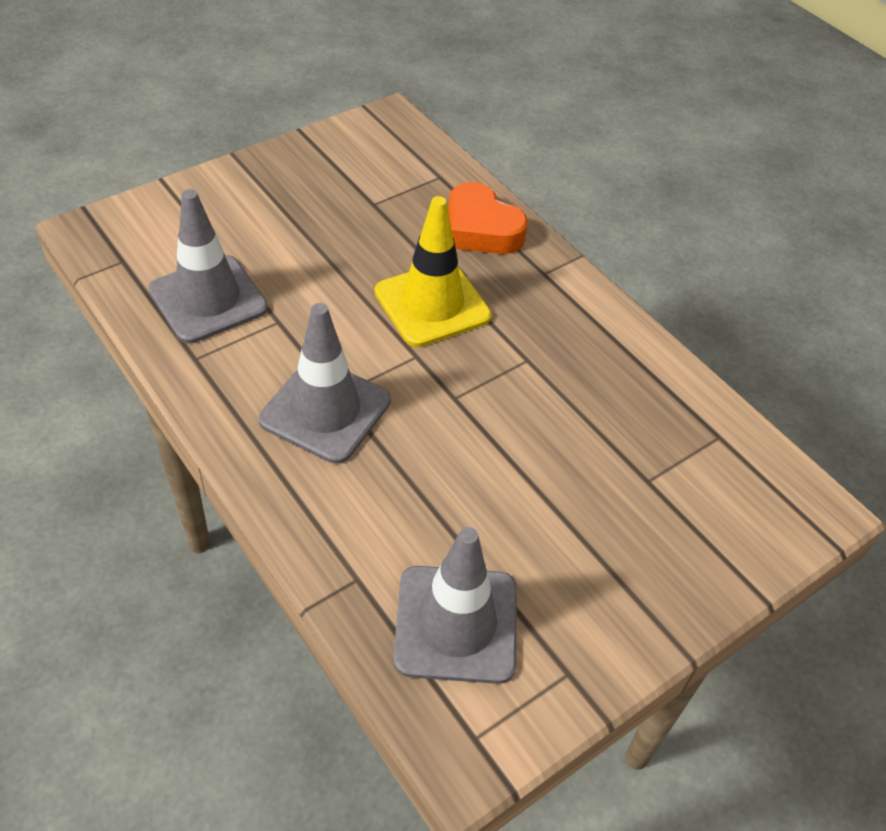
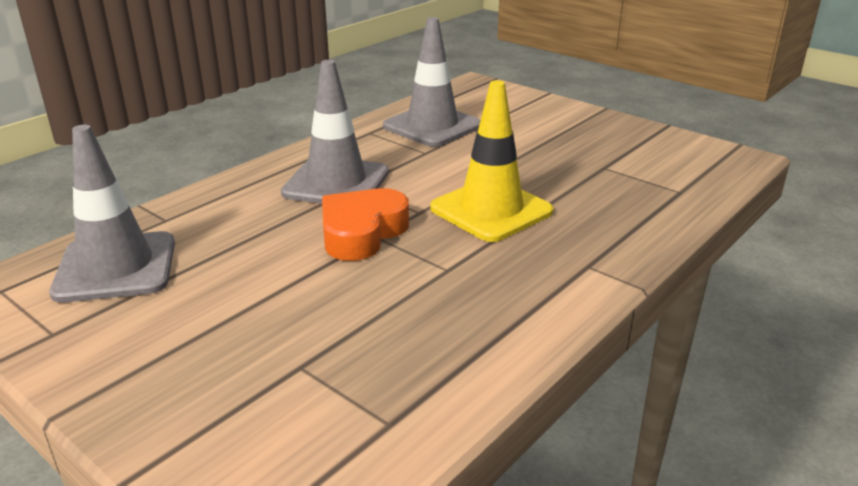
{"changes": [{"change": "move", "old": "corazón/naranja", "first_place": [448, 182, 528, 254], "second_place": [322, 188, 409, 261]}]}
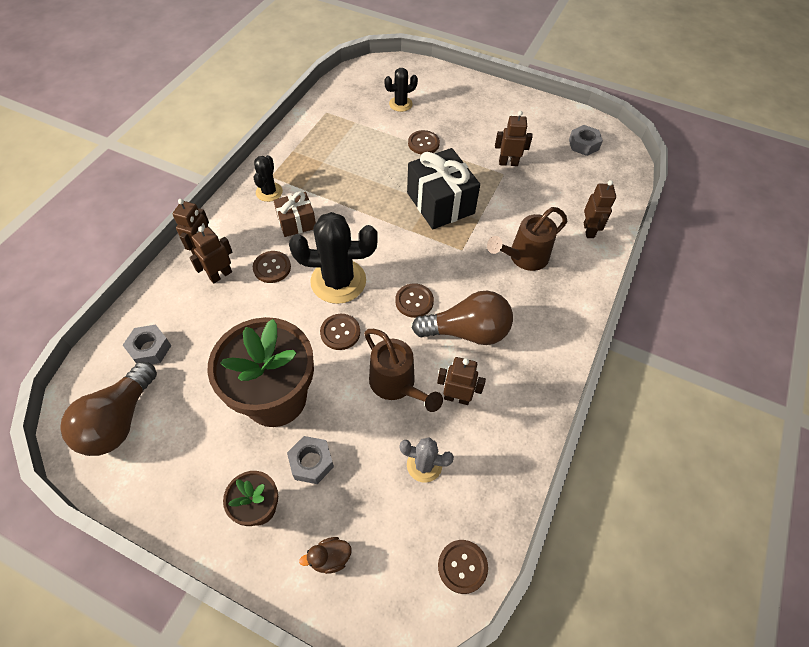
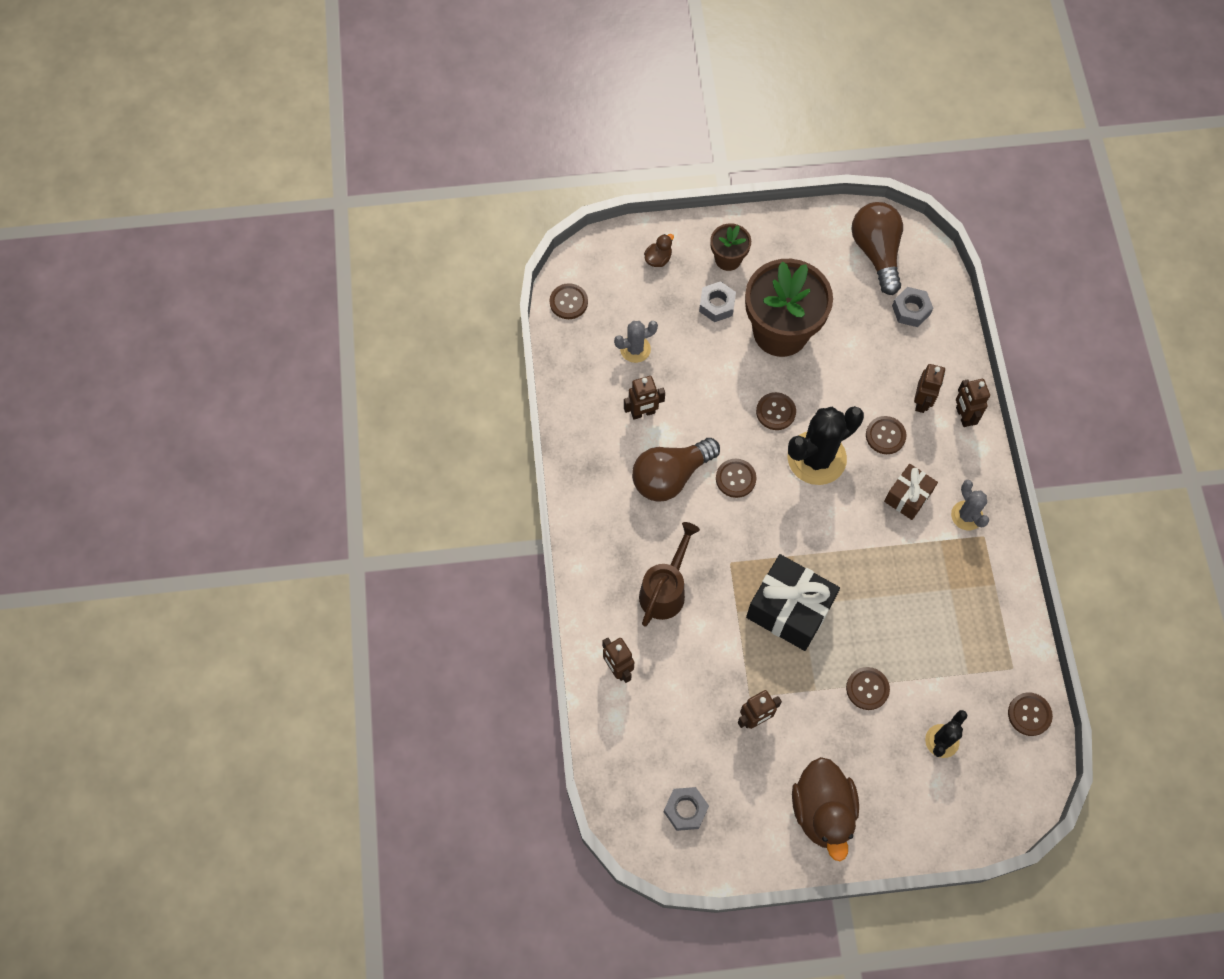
{"changes": [{"change": "delete", "old": "regadera/marrón", "first_place": [364, 329, 443, 412]}, {"change": "insert", "new": "pato/marrón", "second_place": [792, 757, 859, 861]}, {"change": "insert", "new": "botón/marrón", "second_place": [1008, 692, 1053, 736]}, {"change": "recolor", "old": "cactus/negro", "new": "cactus/gris", "first_place": [254, 155, 283, 202], "second_place": [951, 480, 989, 530]}]}
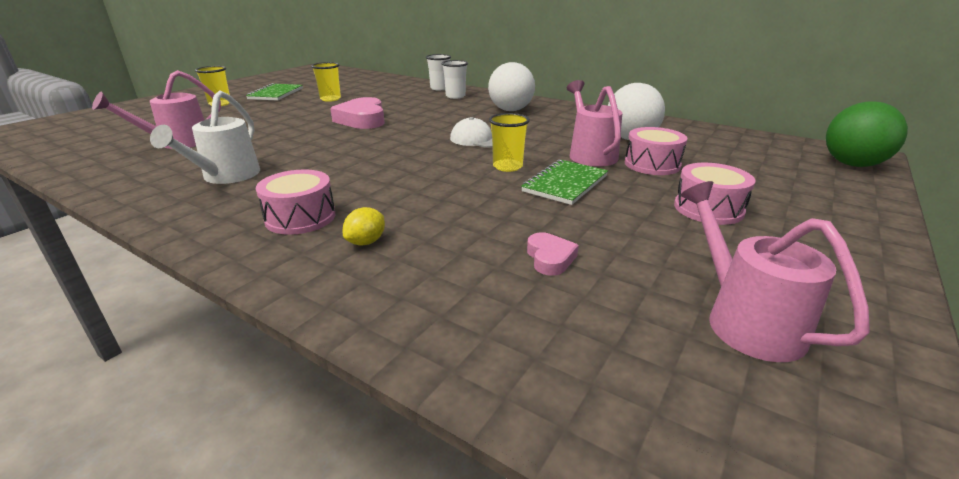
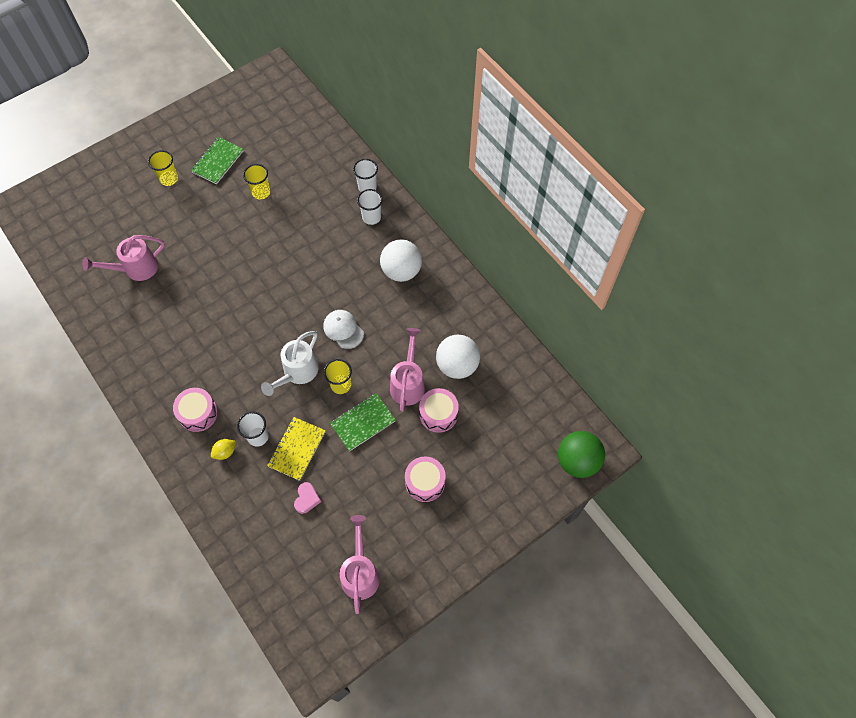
{"changes": [{"change": "delete", "old": "corazón/rosa", "first_place": [330, 97, 385, 129]}, {"change": "insert", "new": "vaso/blanco", "second_place": [237, 412, 269, 447]}, {"change": "insert", "new": "cuaderno/amarillo", "second_place": [267, 417, 326, 481]}, {"change": "move", "old": "regadera/blanco", "first_place": [150, 91, 260, 184], "second_place": [261, 331, 319, 396]}]}
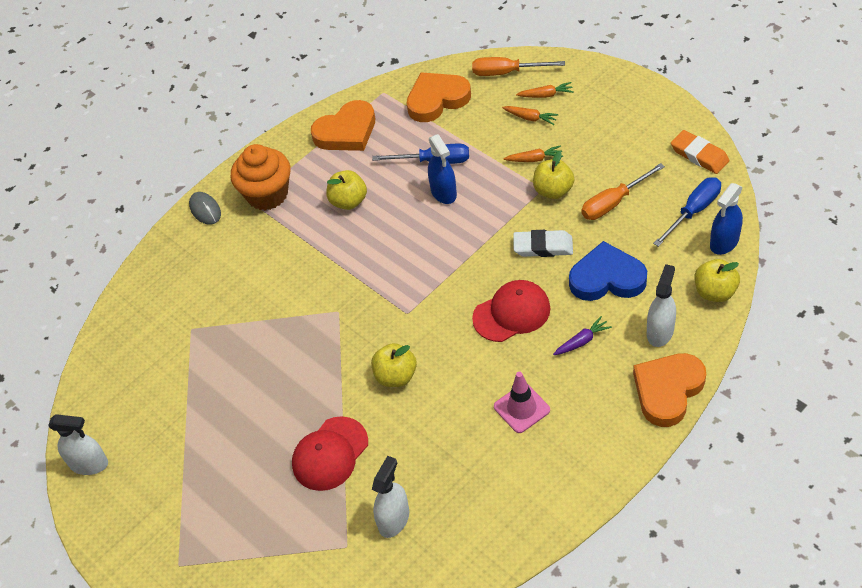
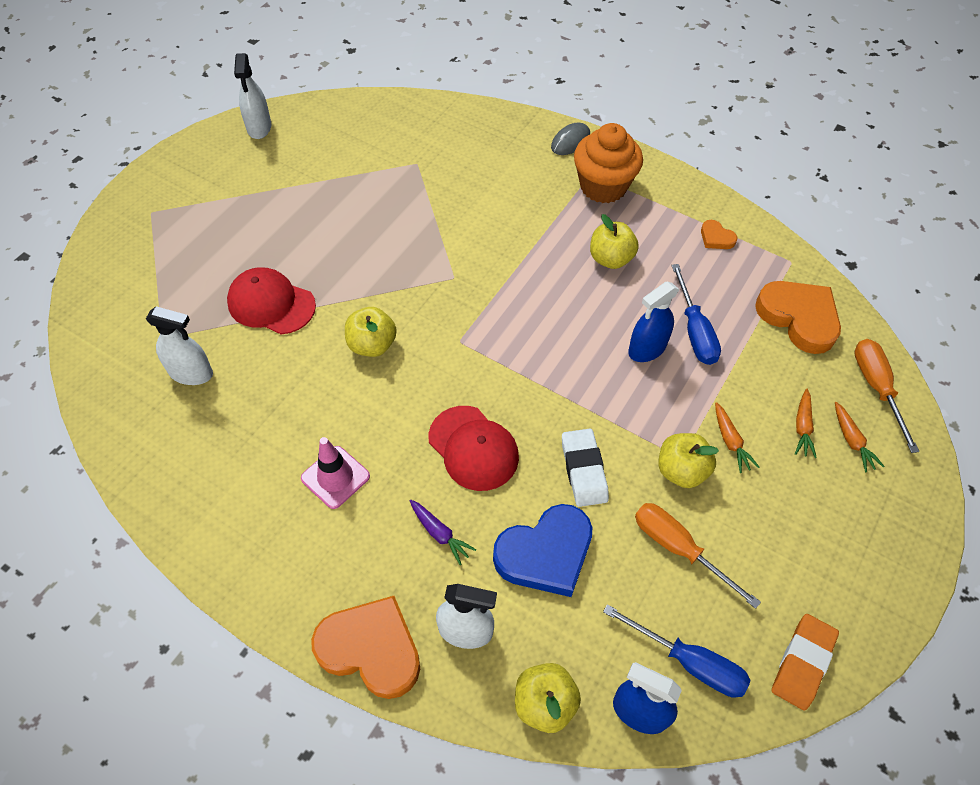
{"changes": [{"change": "rotate", "old": "corazón/azul", "first_place": [569, 241, 647, 301], "second_place": [493, 504, 592, 597], "degrees": 75}, {"change": "resize", "old": "corazón/naranja", "first_place": [311, 100, 375, 151], "second_place": [701, 220, 737, 249], "factor": 0.46}]}
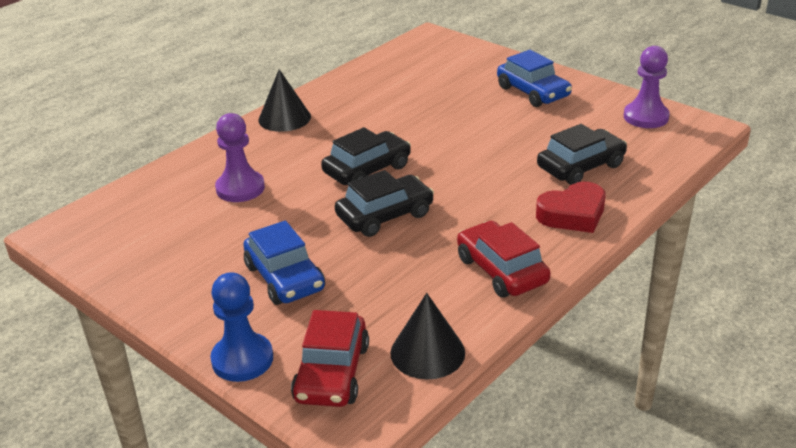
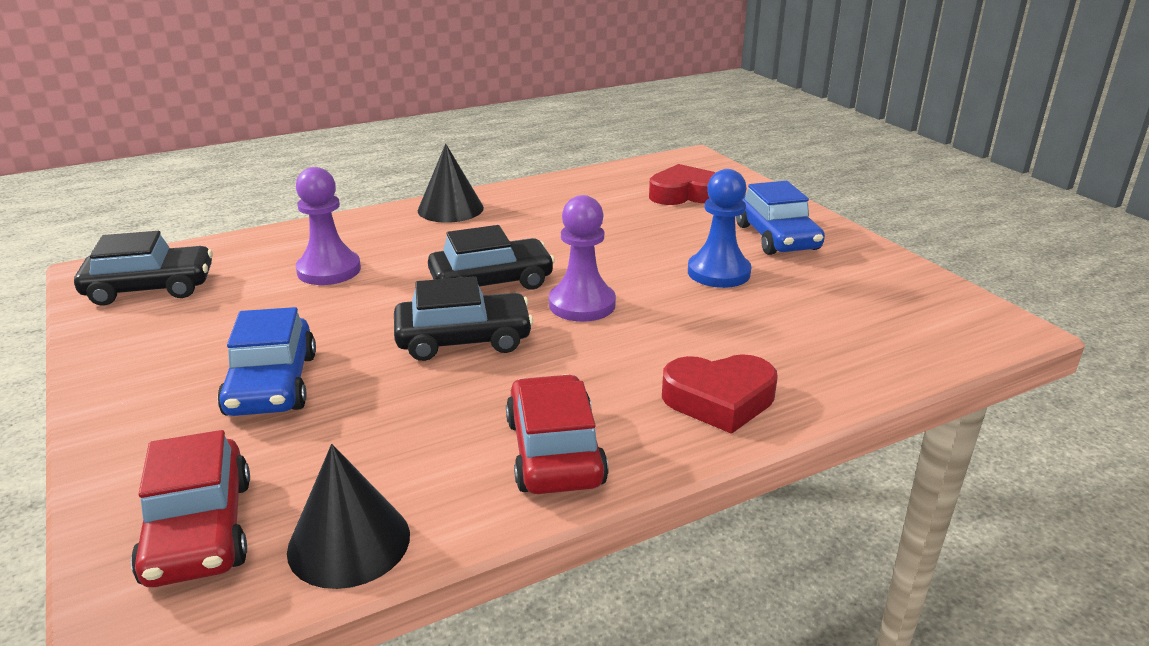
{"changes": [{"change": "insert", "new": "corazón/rojo", "second_place": [649, 164, 716, 205]}, {"change": "move", "old": "peón/azul", "first_place": [210, 272, 273, 382], "second_place": [688, 169, 751, 288]}, {"change": "move", "old": "coche/negro", "first_place": [537, 124, 627, 185], "second_place": [74, 231, 213, 306]}, {"change": "move", "old": "peón/morado", "first_place": [624, 46, 670, 128], "second_place": [549, 195, 616, 322]}, {"change": "rotate", "old": "coche/rojo", "first_place": [291, 310, 369, 407], "second_place": [131, 430, 250, 587], "degrees": -45}]}
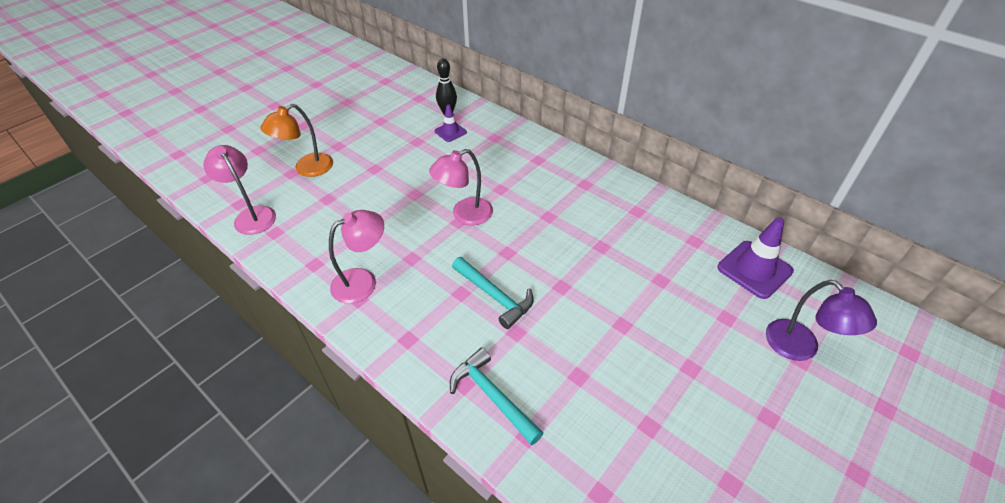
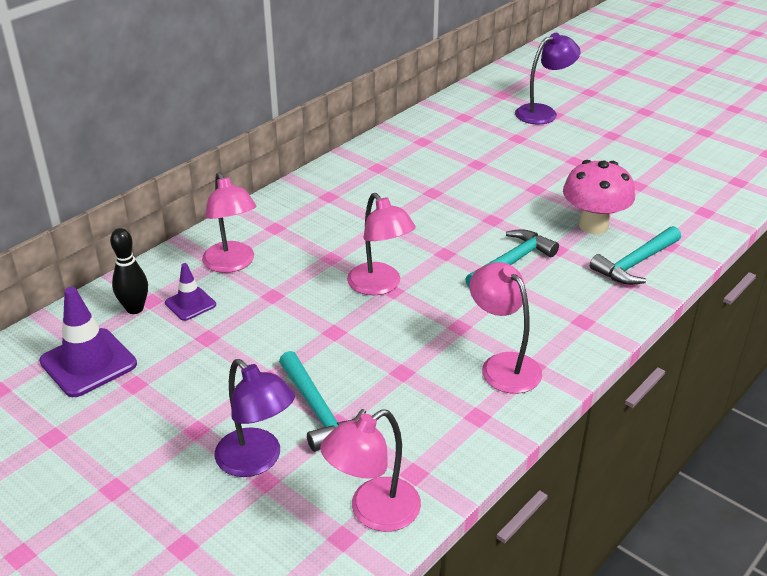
{"changes": [{"change": "insert", "new": "lámpara/rosa", "second_place": [202, 172, 256, 273]}, {"change": "insert", "new": "martillo/turquesa", "second_place": [279, 351, 366, 452]}, {"change": "insert", "new": "seta/rosa", "second_place": [563, 160, 635, 234]}, {"change": "move", "old": "cono de tráfico/morado", "first_place": [717, 217, 794, 299], "second_place": [39, 287, 137, 397]}, {"change": "recolor", "old": "lámpara/naranja", "new": "lámpara/morado", "first_place": [260, 104, 333, 177], "second_place": [215, 359, 295, 477]}]}
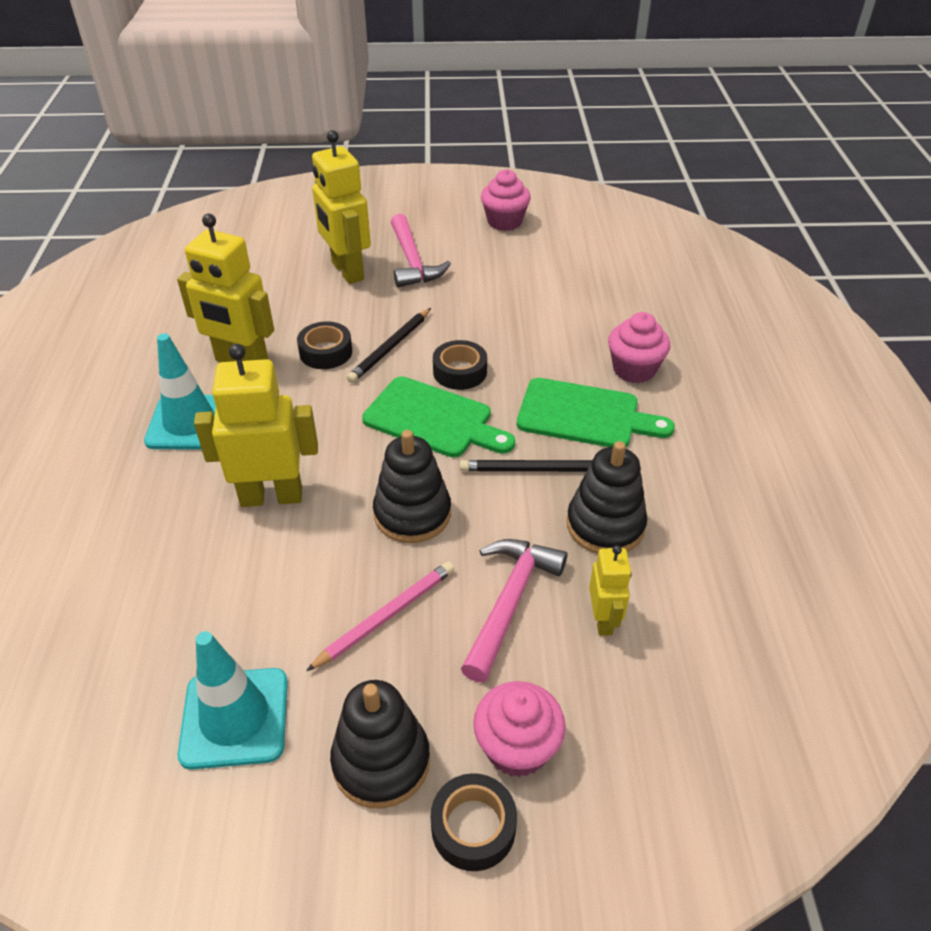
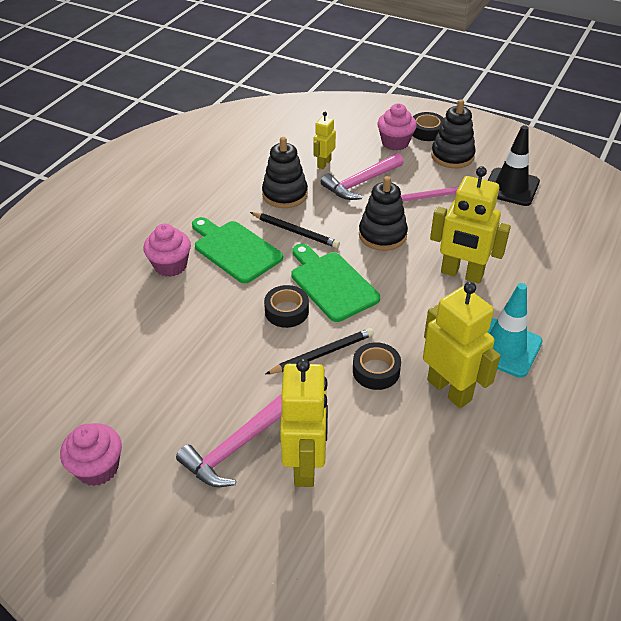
{"changes": [{"change": "recolor", "old": "cono de tráfico/turquesa", "new": "cono de tráfico/negro", "first_place": [178, 631, 288, 770], "second_place": [487, 125, 540, 206]}, {"change": "rotate", "old": "martillo/rosa", "first_place": [391, 214, 451, 287], "second_place": [176, 395, 282, 487], "degrees": -150}]}
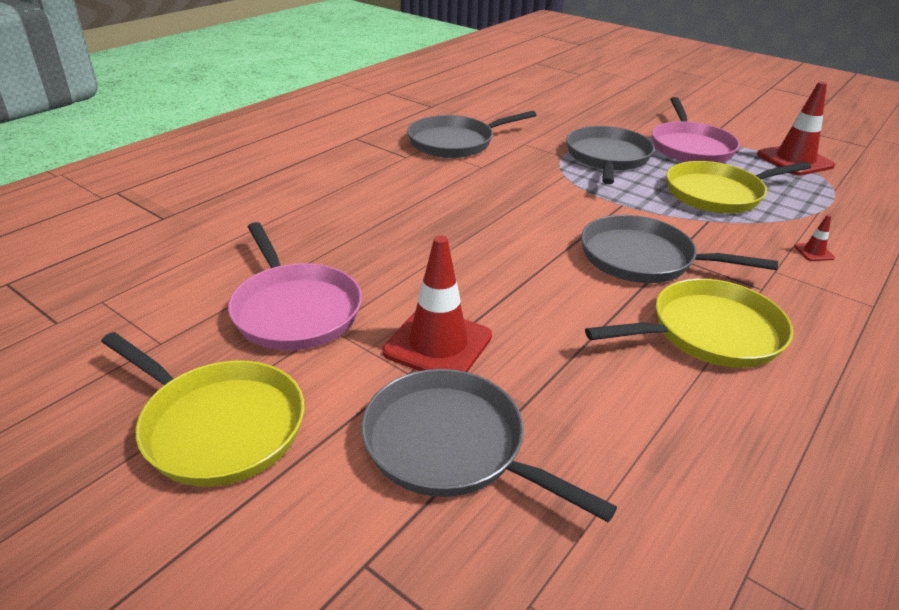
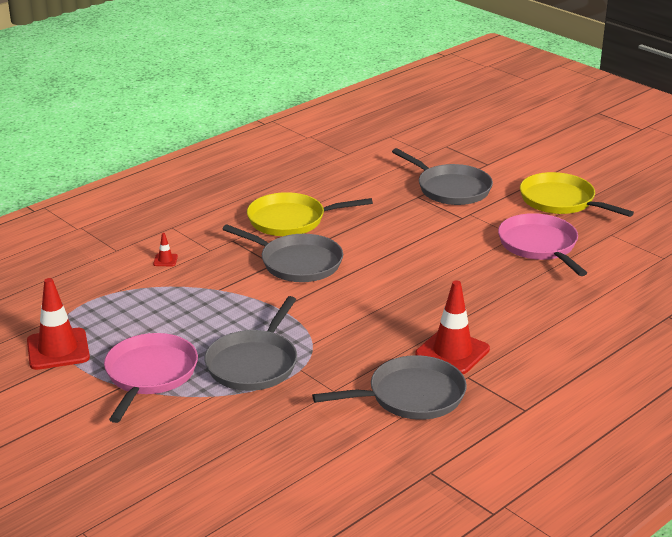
{"changes": [{"change": "delete", "old": "sartén/amarillo", "first_place": [666, 161, 811, 213]}, {"change": "move", "old": "cono de tráfico/rojo", "first_place": [383, 235, 492, 372], "second_place": [415, 280, 490, 374]}]}
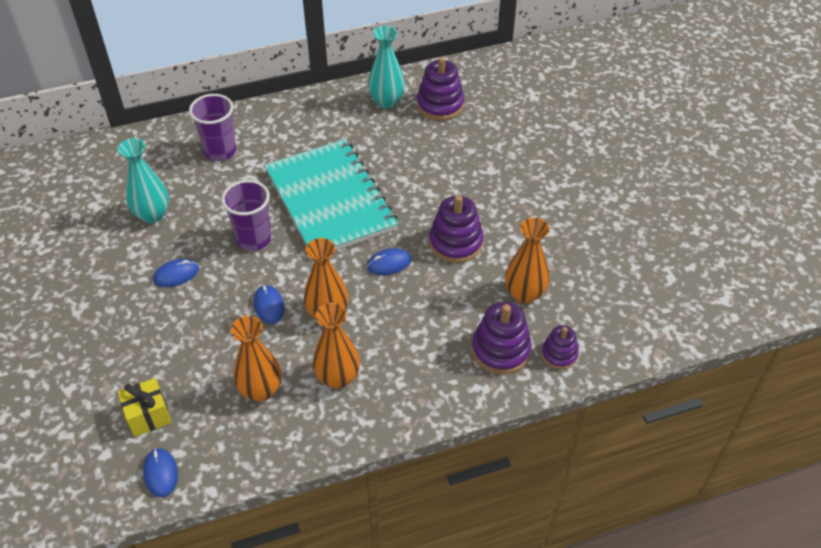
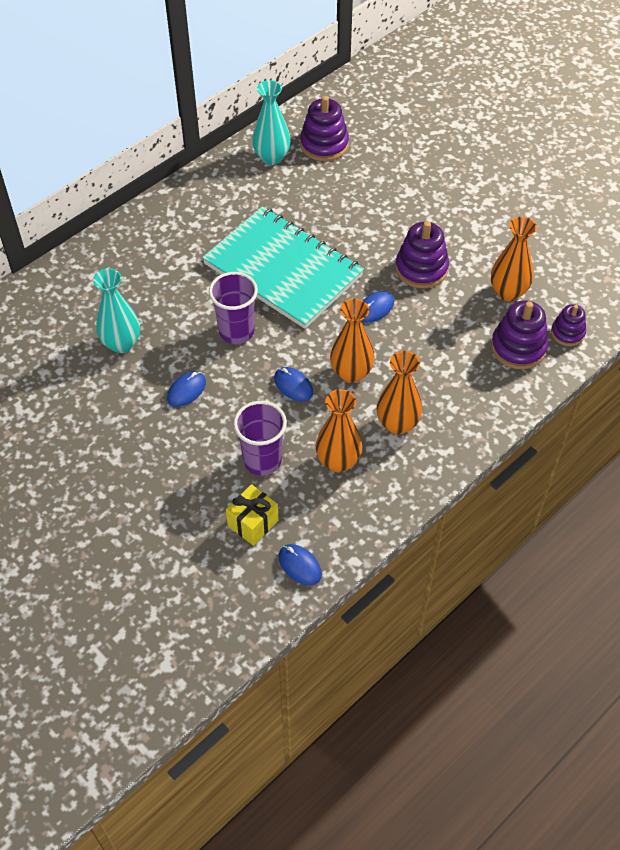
{"changes": [{"change": "move", "old": "vaso/morado", "first_place": [189, 94, 236, 161], "second_place": [233, 401, 287, 476]}]}
